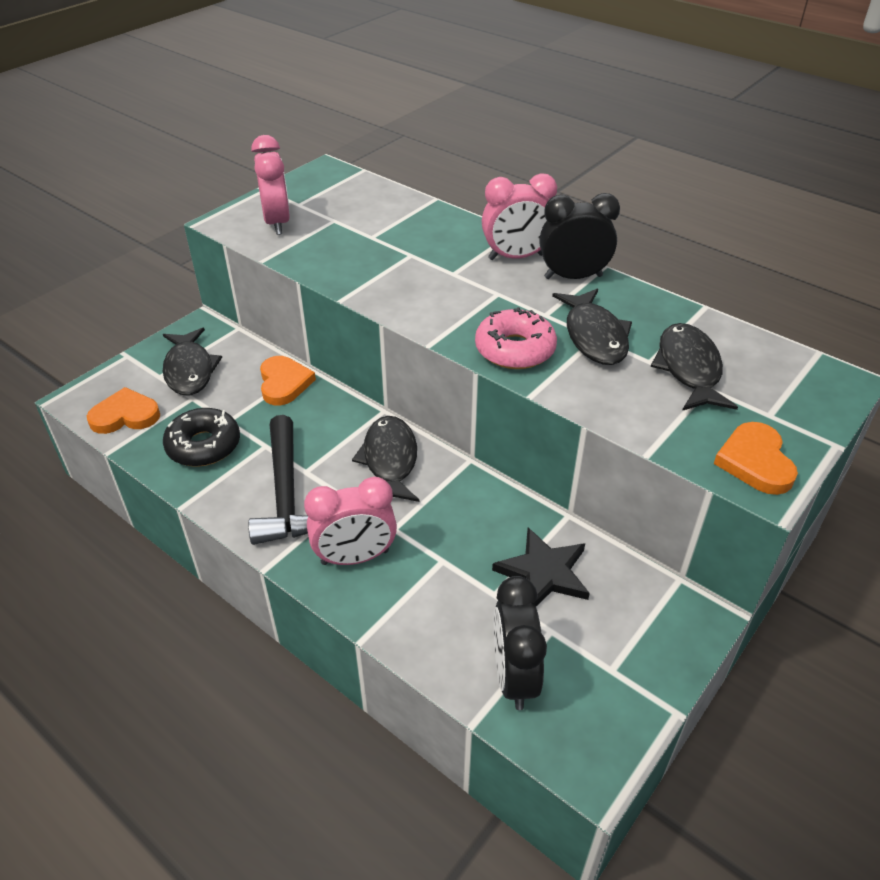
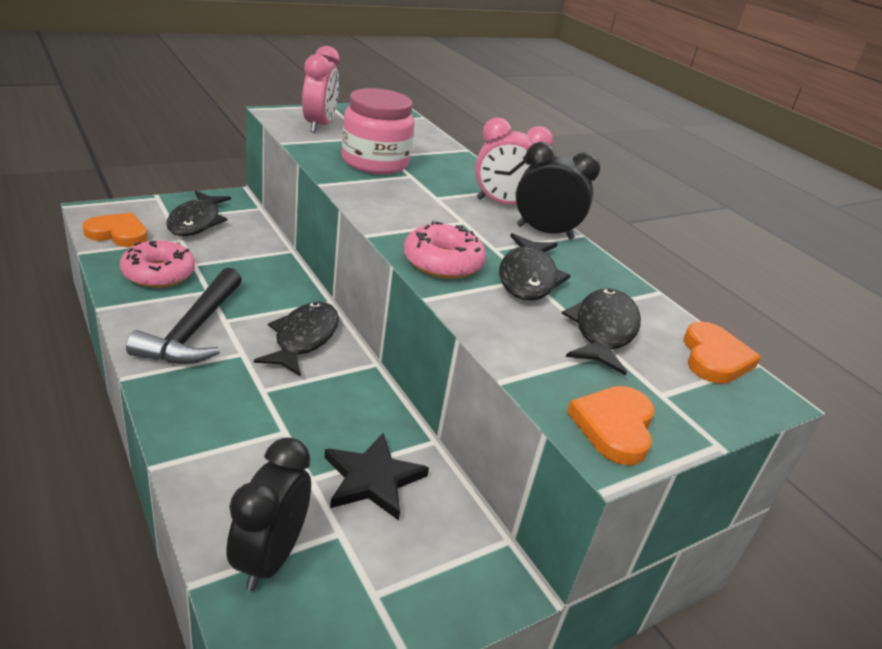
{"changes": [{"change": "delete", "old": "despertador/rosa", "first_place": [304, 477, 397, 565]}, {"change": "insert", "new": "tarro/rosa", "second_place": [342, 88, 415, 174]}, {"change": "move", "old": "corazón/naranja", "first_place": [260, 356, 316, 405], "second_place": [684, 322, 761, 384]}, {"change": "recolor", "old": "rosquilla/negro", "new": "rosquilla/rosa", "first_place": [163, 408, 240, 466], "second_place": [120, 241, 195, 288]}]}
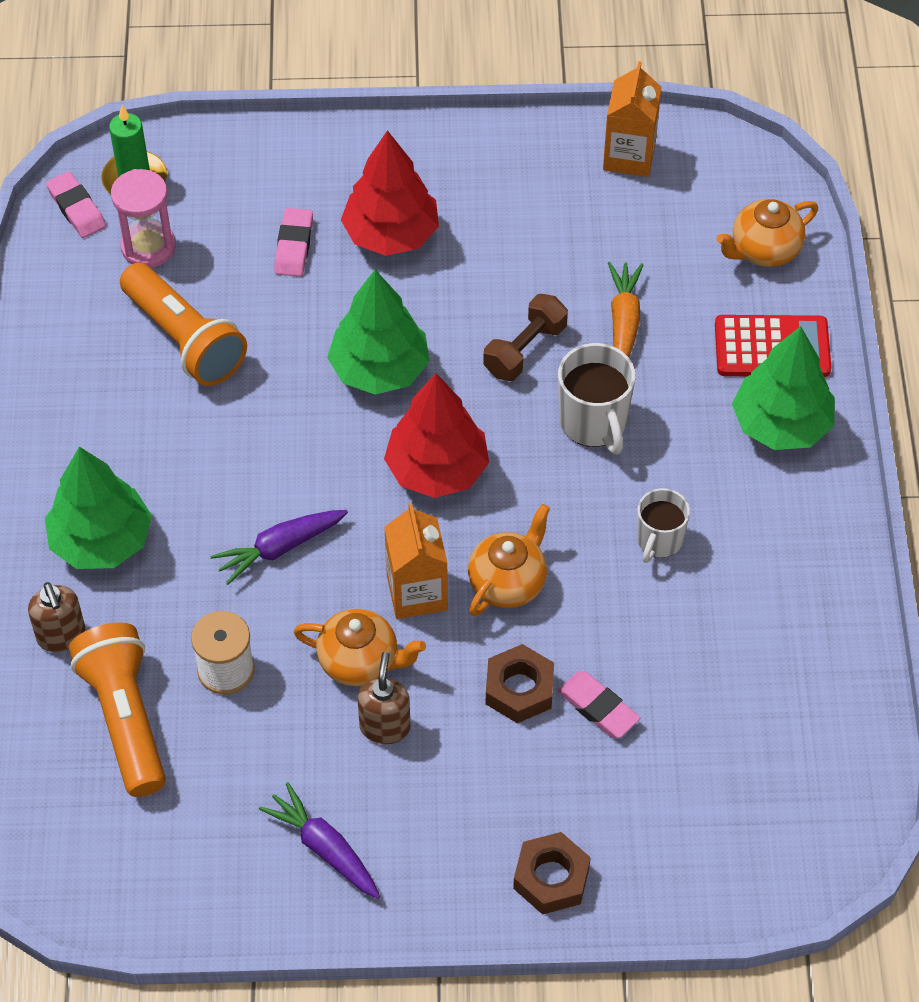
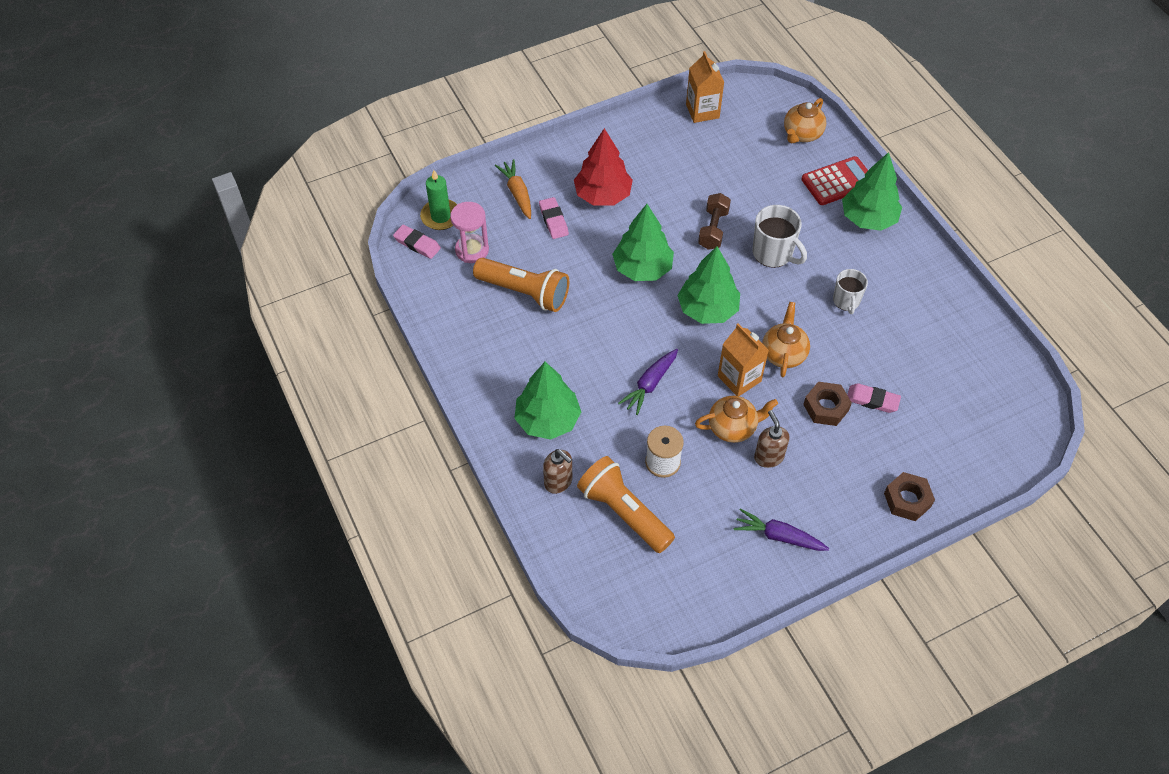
{"changes": [{"change": "move", "old": "zanahoria/naranja", "first_place": [608, 262, 644, 357], "second_place": [495, 159, 531, 219]}, {"change": "recolor", "old": "árbol/rojo", "new": "árbol/verde", "first_place": [384, 373, 489, 498], "second_place": [677, 246, 740, 324]}]}
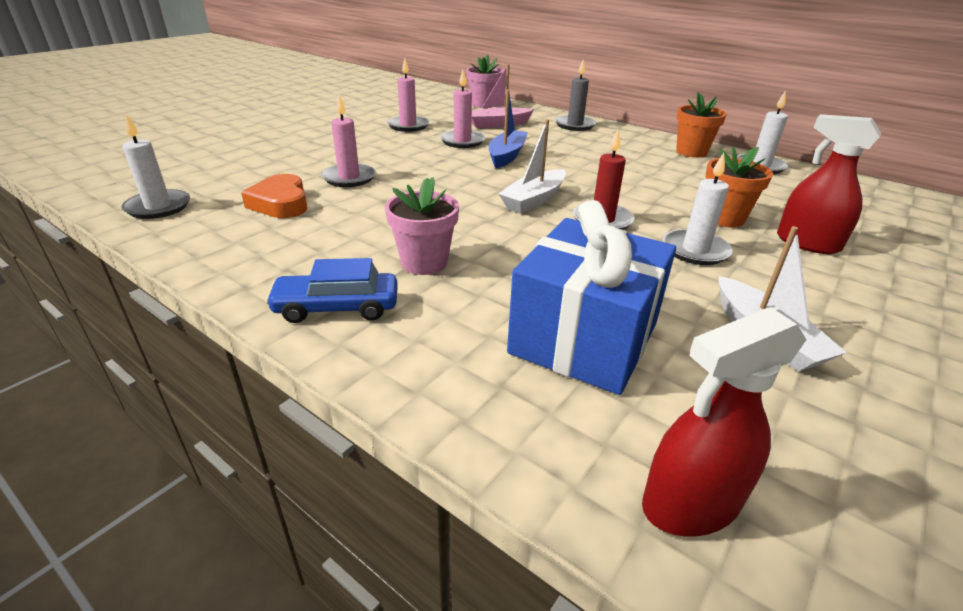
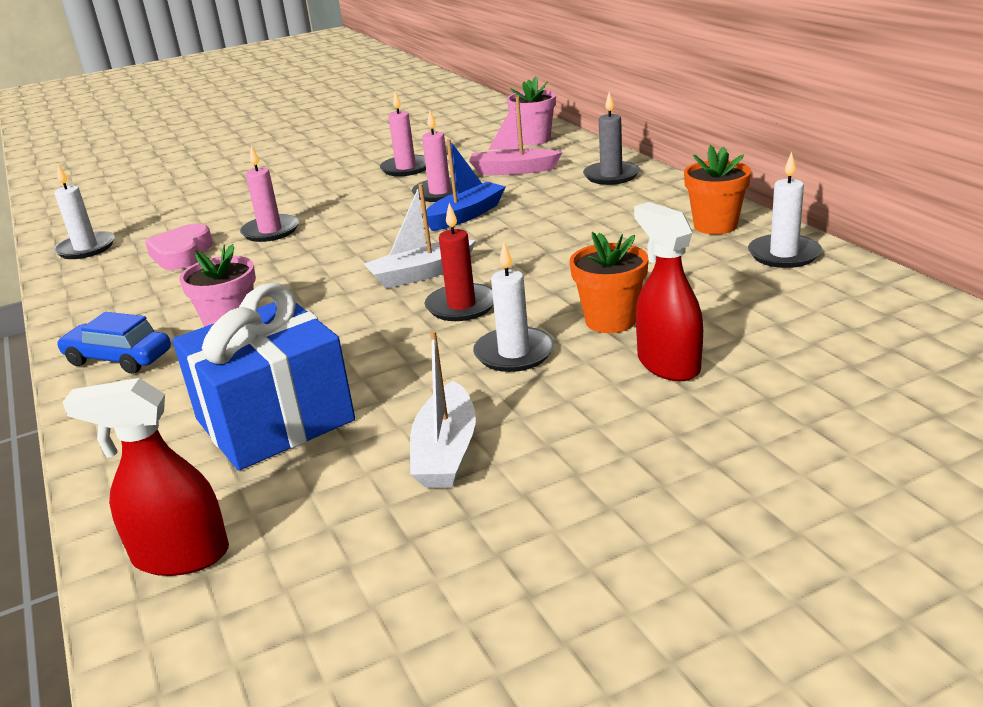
{"changes": [{"change": "recolor", "old": "corazón/naranja", "new": "corazón/rosa", "first_place": [241, 174, 307, 218], "second_place": [145, 224, 213, 270]}]}
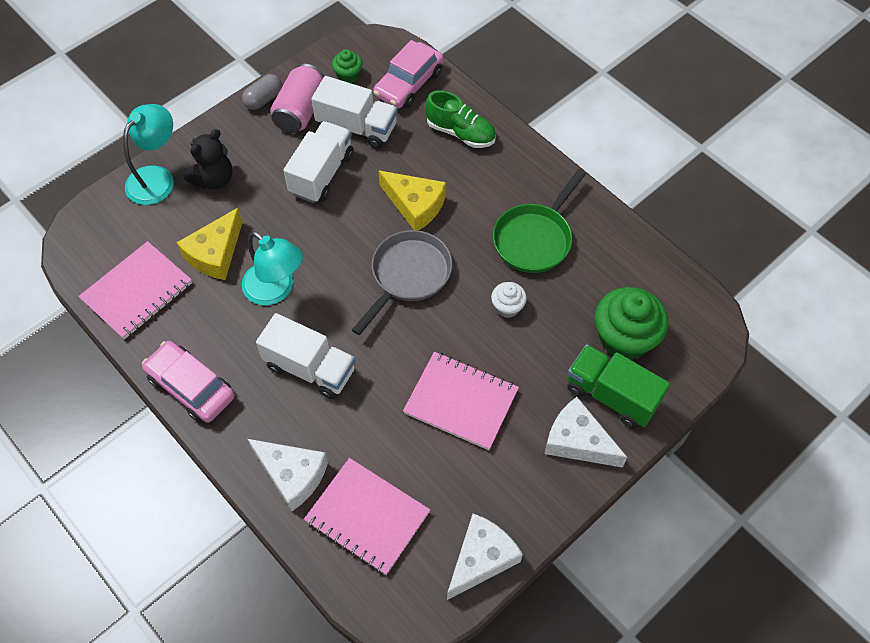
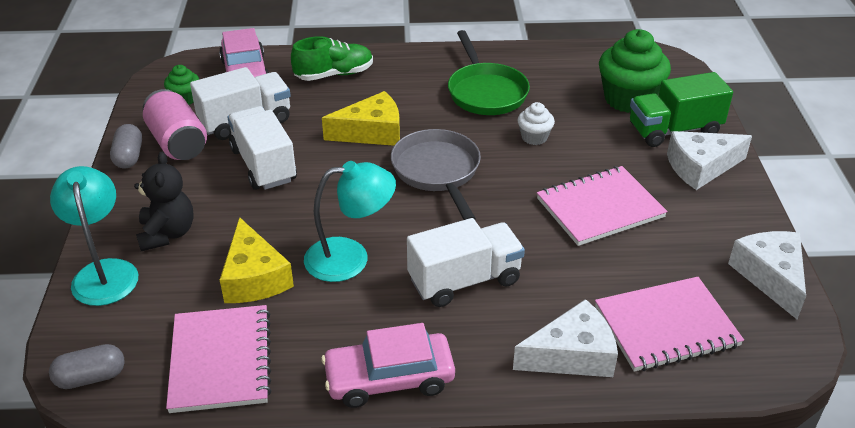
{"changes": [{"change": "insert", "new": "cápsula/gris", "second_place": [49, 344, 125, 389]}]}
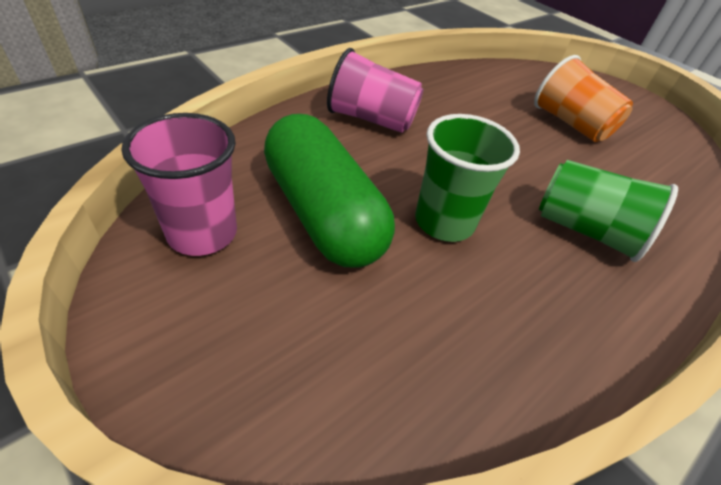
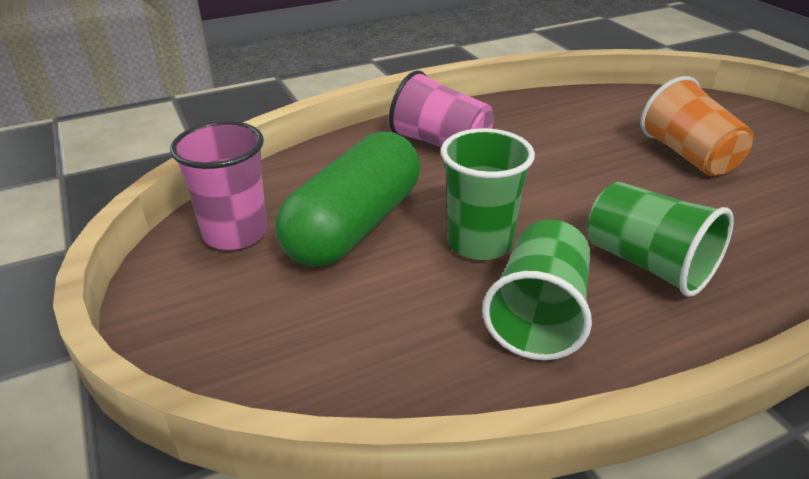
{"changes": [{"change": "insert", "new": "vaso/verde", "second_place": [482, 220, 592, 360]}, {"change": "rotate", "old": "cápsula/verde", "first_place": [264, 114, 395, 268], "second_place": [275, 131, 420, 267], "degrees": 45}]}
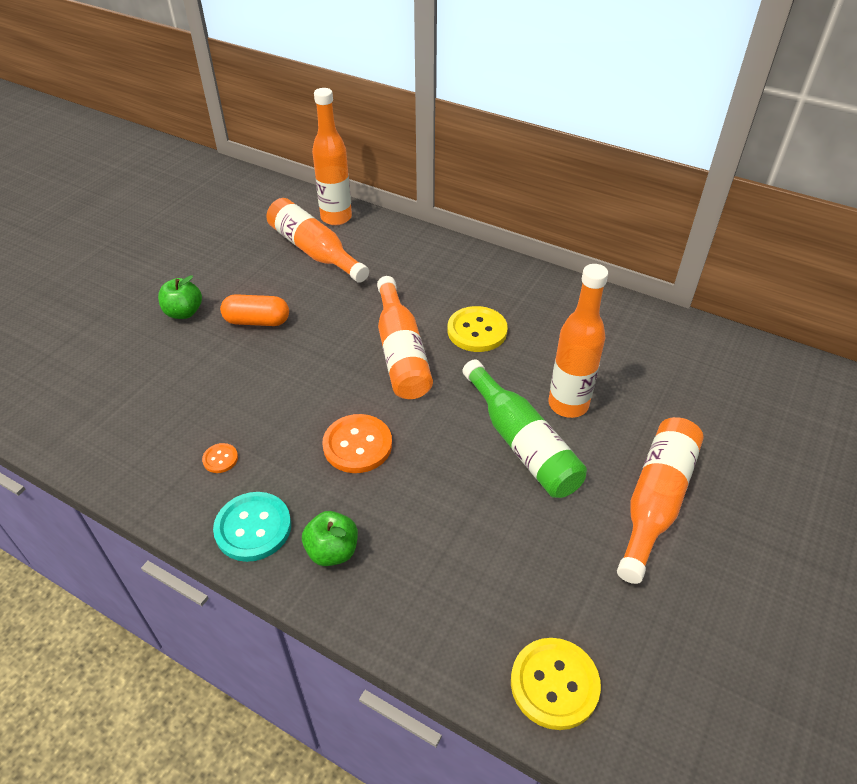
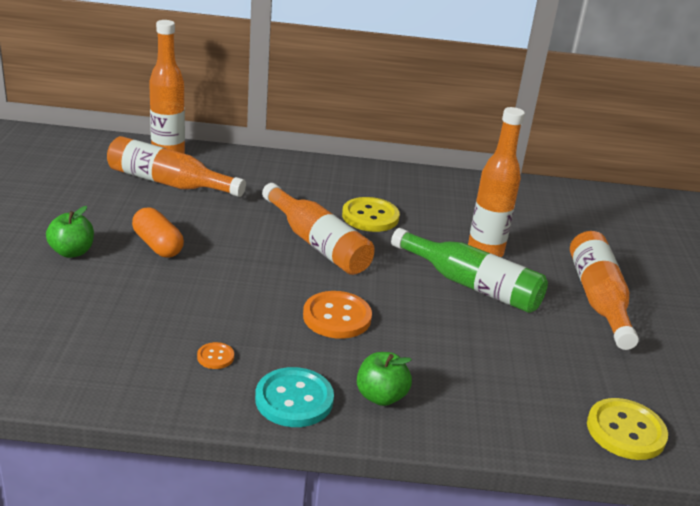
{"changes": [{"change": "rotate", "old": "cápsula/naranja", "first_place": [220, 294, 289, 326], "second_place": [132, 207, 184, 258], "degrees": 75}]}
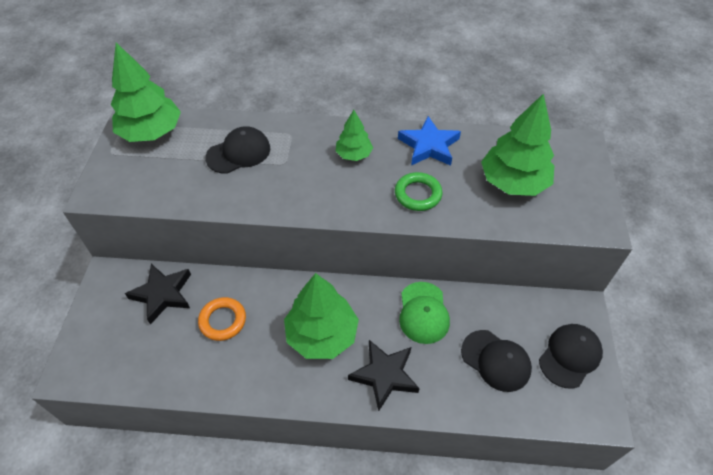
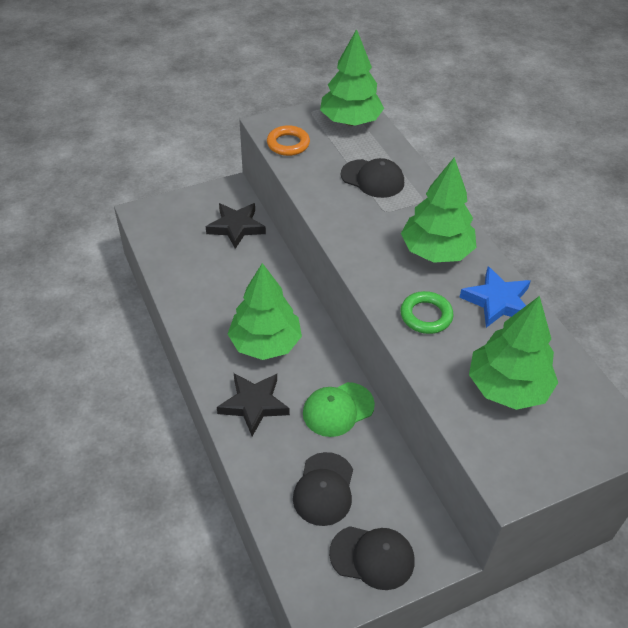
{"changes": [{"change": "move", "old": "anillo/naranja", "first_place": [198, 297, 246, 341], "second_place": [267, 125, 310, 156]}, {"change": "resize", "old": "árbol/verde", "first_place": [336, 110, 373, 161], "second_place": [401, 157, 477, 263], "factor": 1.83}]}
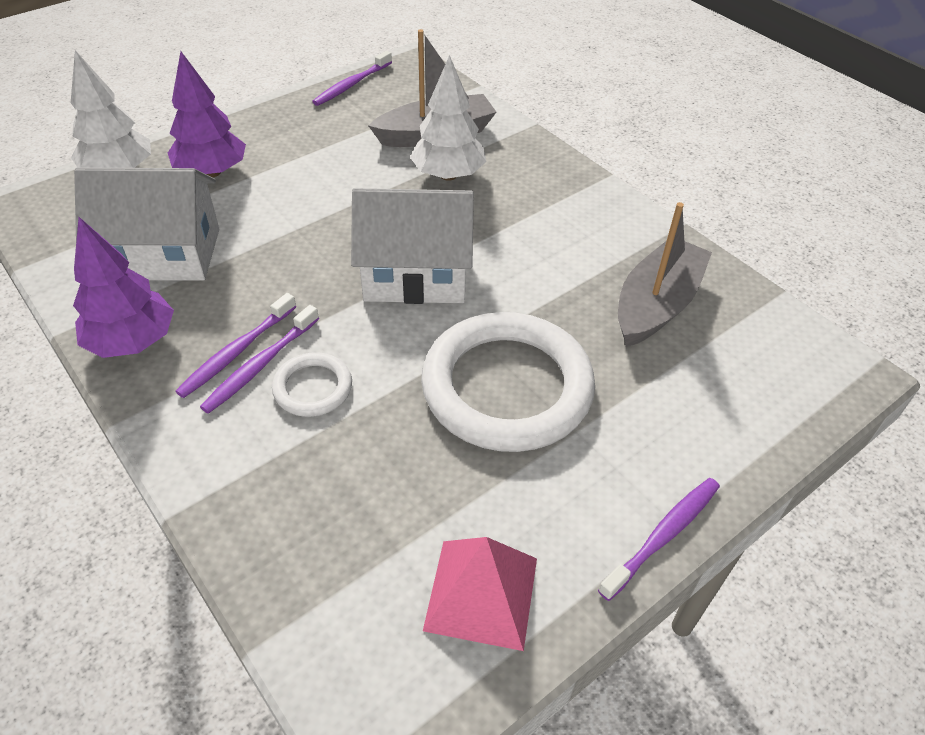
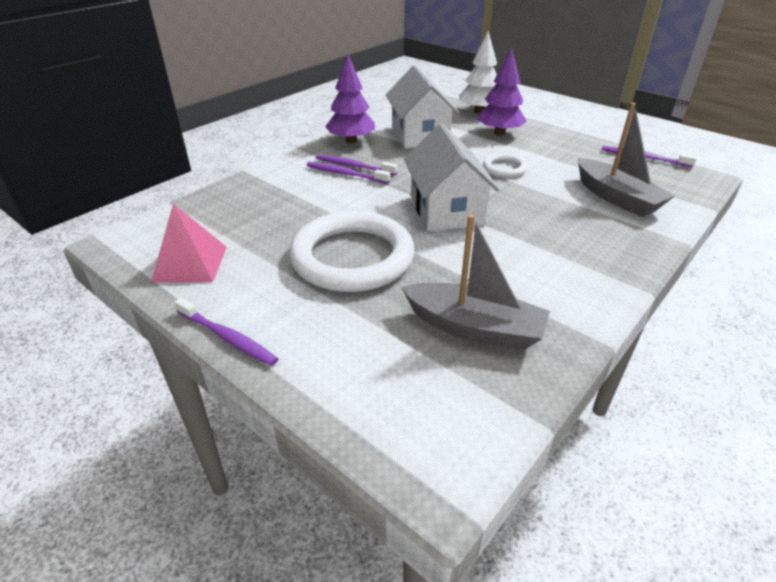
{"changes": [{"change": "delete", "old": "árbol/blanco", "first_place": [410, 55, 486, 181]}, {"change": "move", "old": "anillo/blanco", "first_place": [272, 352, 352, 417], "second_place": [483, 153, 528, 177]}]}
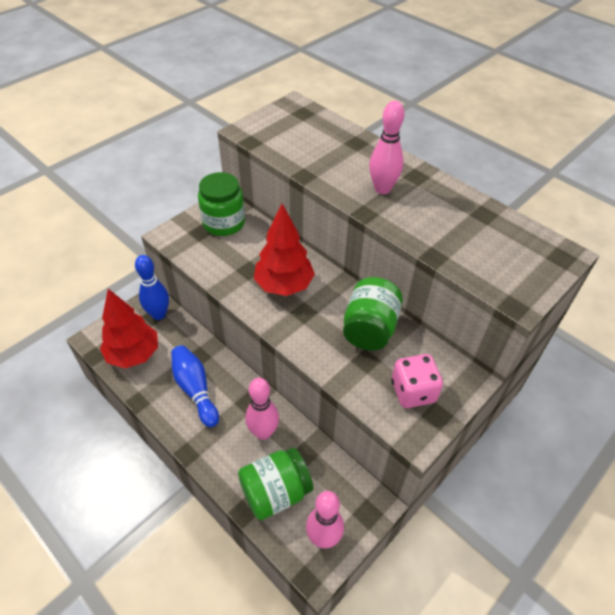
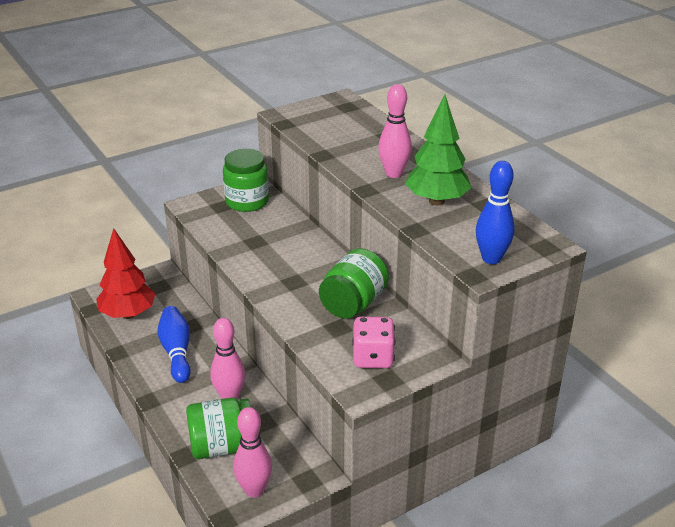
{"changes": [{"change": "delete", "old": "árbol/rojo", "first_place": [254, 204, 315, 296]}, {"change": "insert", "new": "árbol/verde", "second_place": [405, 94, 471, 205]}, {"change": "move", "old": "bolo/azul", "first_place": [135, 255, 169, 320], "second_place": [476, 161, 515, 264]}]}
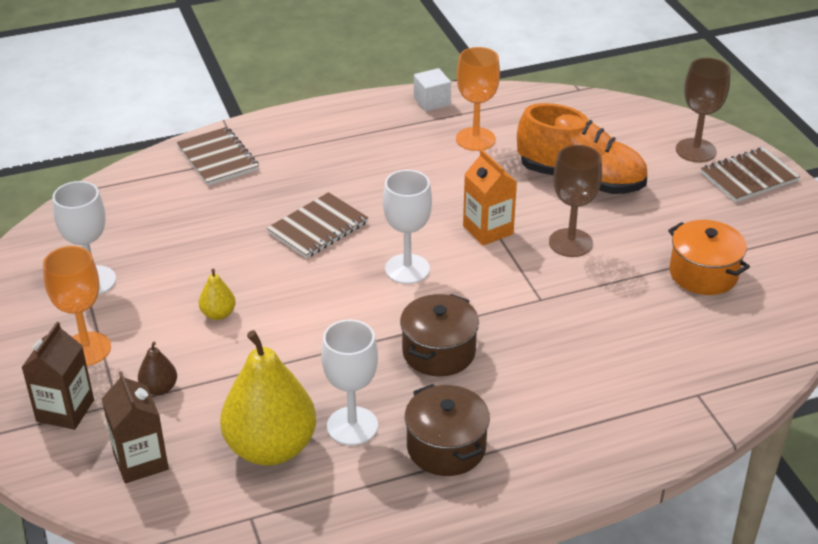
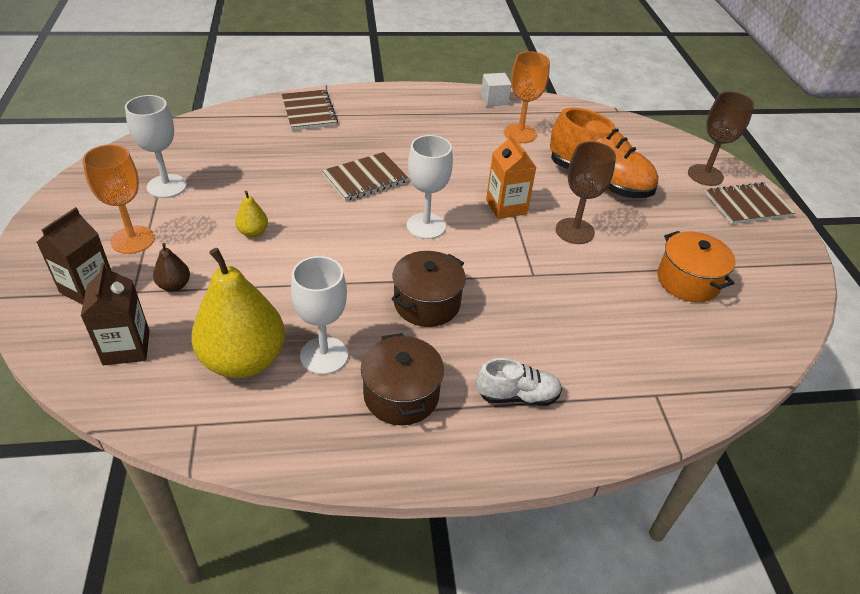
{"changes": [{"change": "insert", "new": "zapato/blanco", "second_place": [476, 358, 562, 406]}]}
